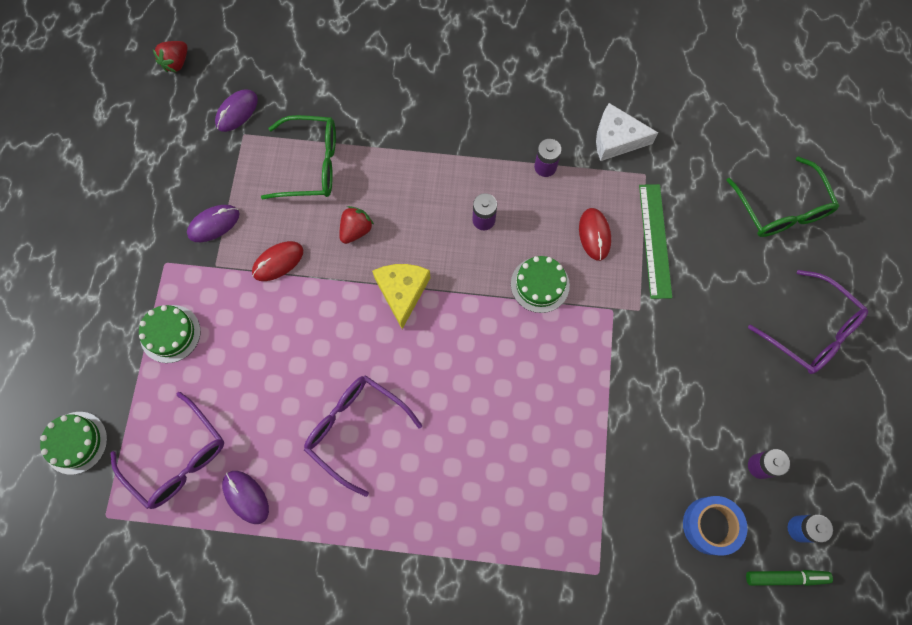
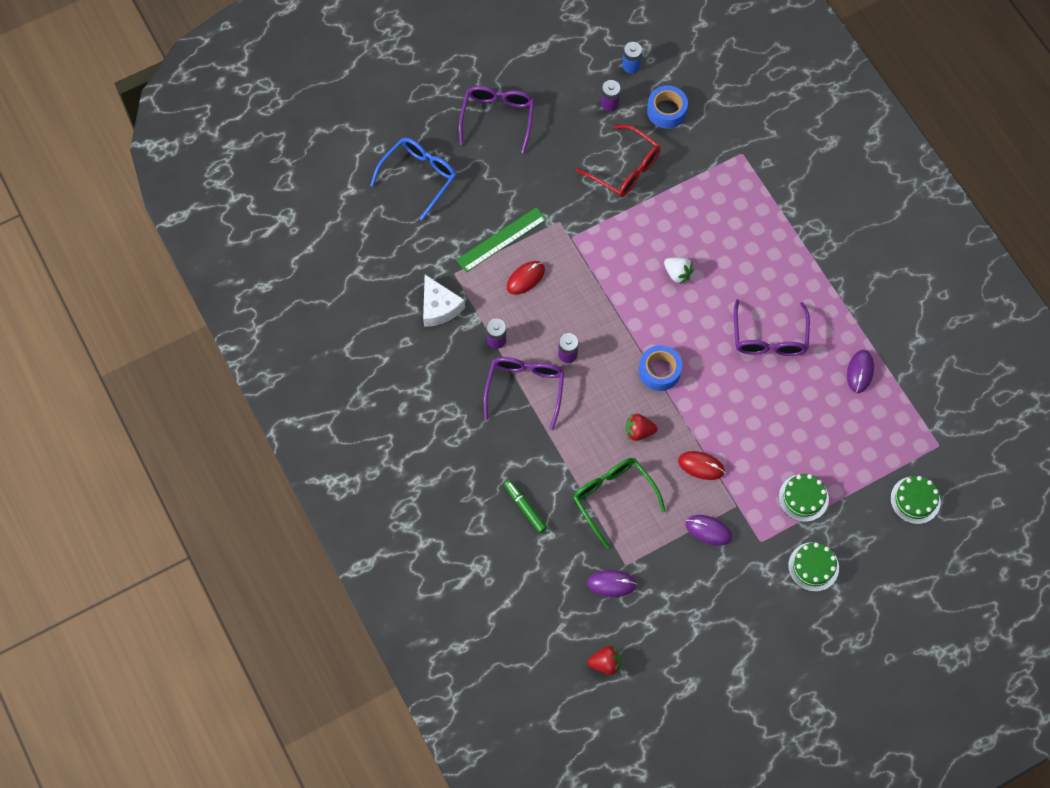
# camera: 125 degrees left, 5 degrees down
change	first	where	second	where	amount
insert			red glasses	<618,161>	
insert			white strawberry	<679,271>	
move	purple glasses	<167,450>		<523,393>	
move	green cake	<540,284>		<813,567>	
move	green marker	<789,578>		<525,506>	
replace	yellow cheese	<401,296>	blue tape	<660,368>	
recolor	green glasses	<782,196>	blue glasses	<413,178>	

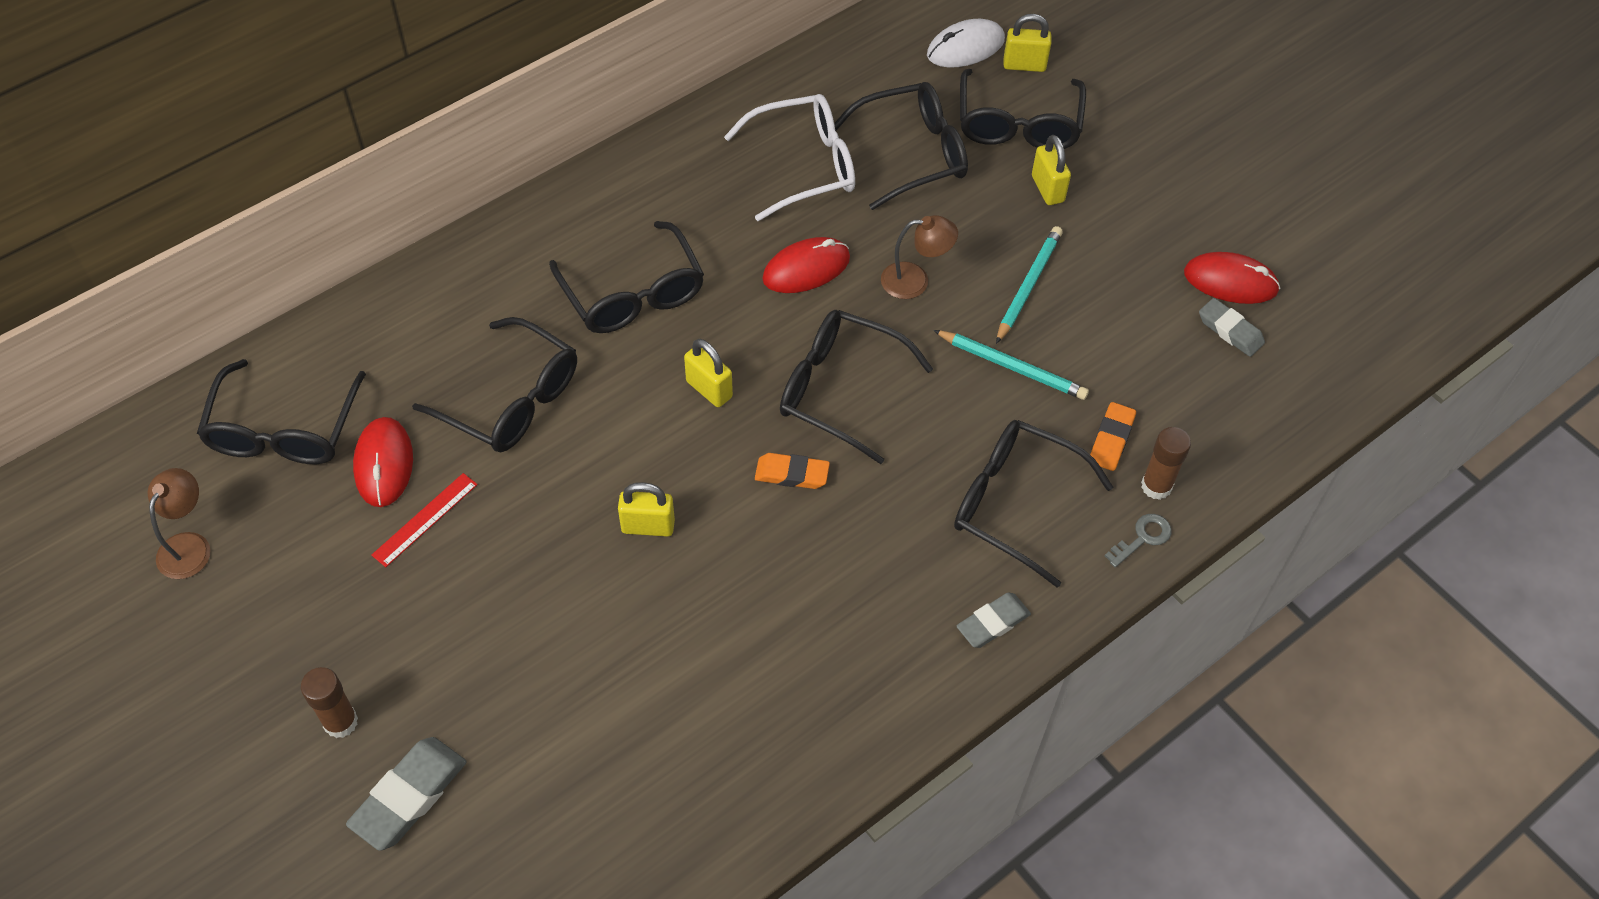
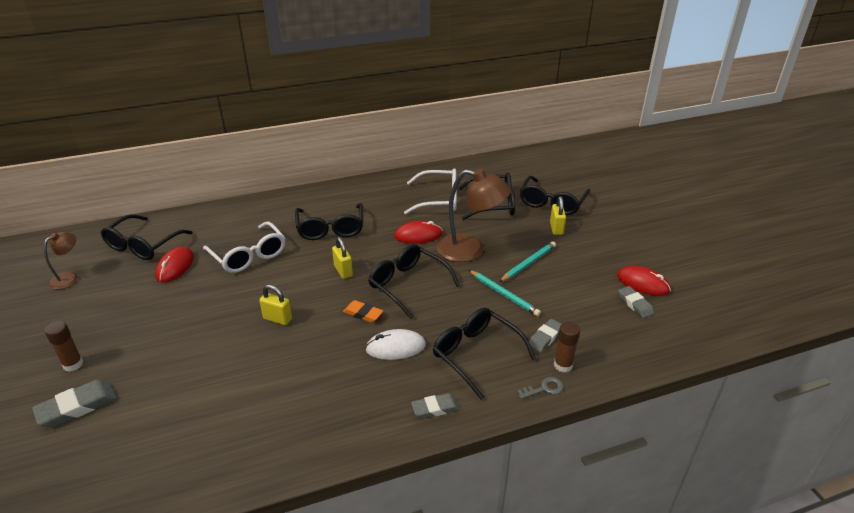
# camera: 20 degrees right, 20 degrees down
change	first	where	second	where	amount
delete	red ruler	<425,520>			
delete	yellow padlock	<1027,43>			
move	white mouse	<966,43>		<395,344>	
recolor	black glasses	<494,384>	white glasses	<244,247>	
recolor	orange eraser	<1113,436>	grey eraser	<545,335>	
resize	brown lamp	<919,257>		<474,215>	x1.87

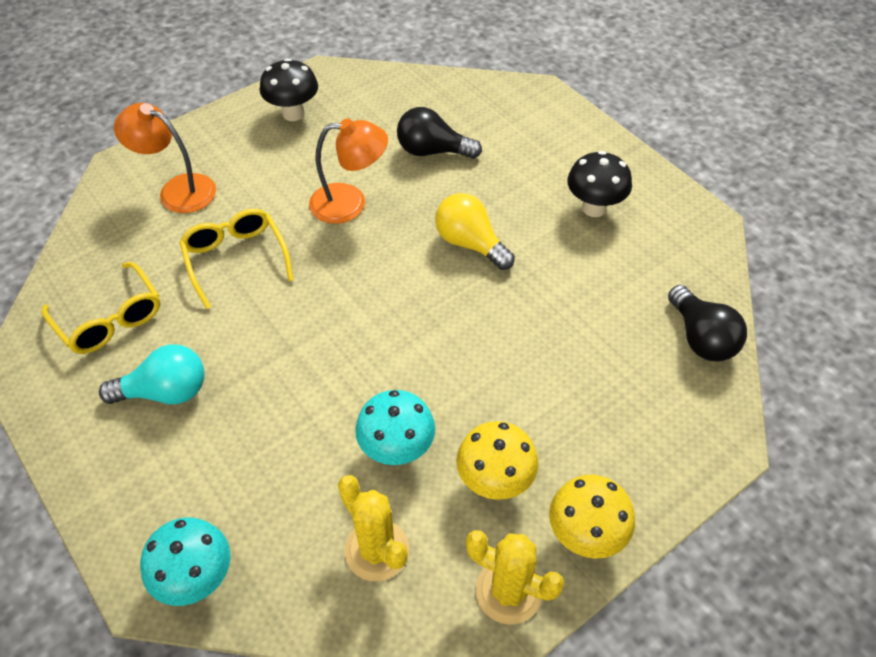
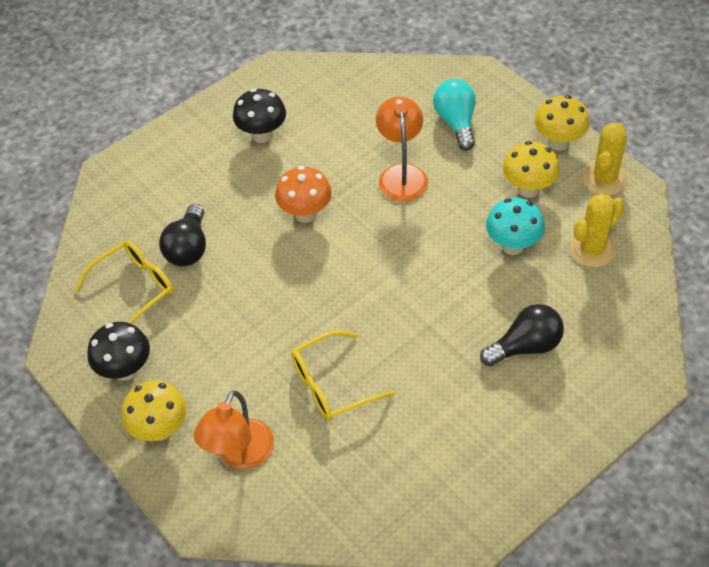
# camera: 90 degrees left, 0 degrees up
change	first	where	second	where	amount
delete	turquoise mushroom	<185,561>			
insert			yellow mushroom	<154,411>	
move	yellow glasses	<101,308>		<124,282>	
move	turquoise light bulb	<152,374>		<454,115>	
move	orange lamp	<348,171>		<402,149>	
move	black light bulb	<707,323>		<522,335>	
replace	yellow light bulb	<475,231>	orange mushroom	<303,194>	

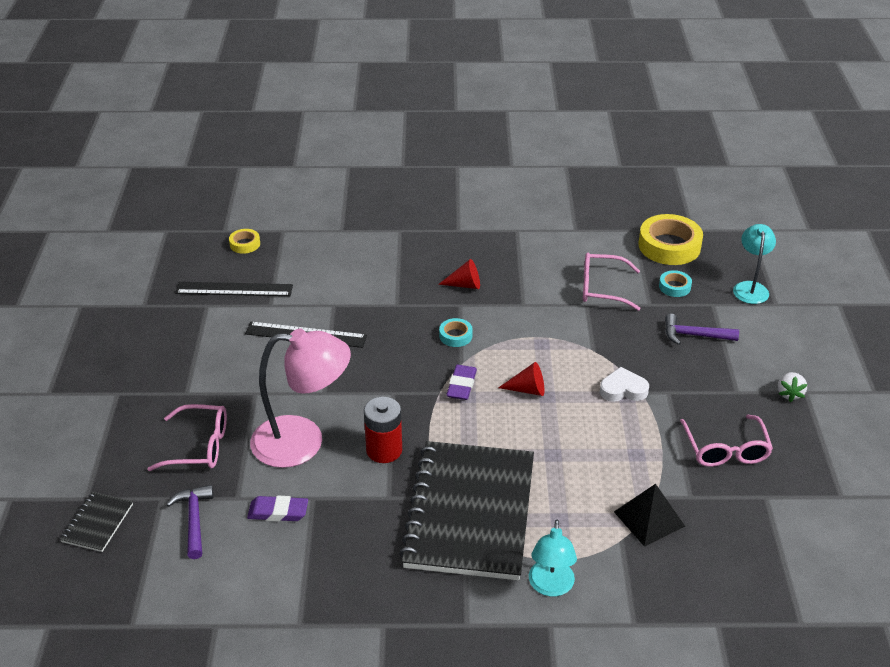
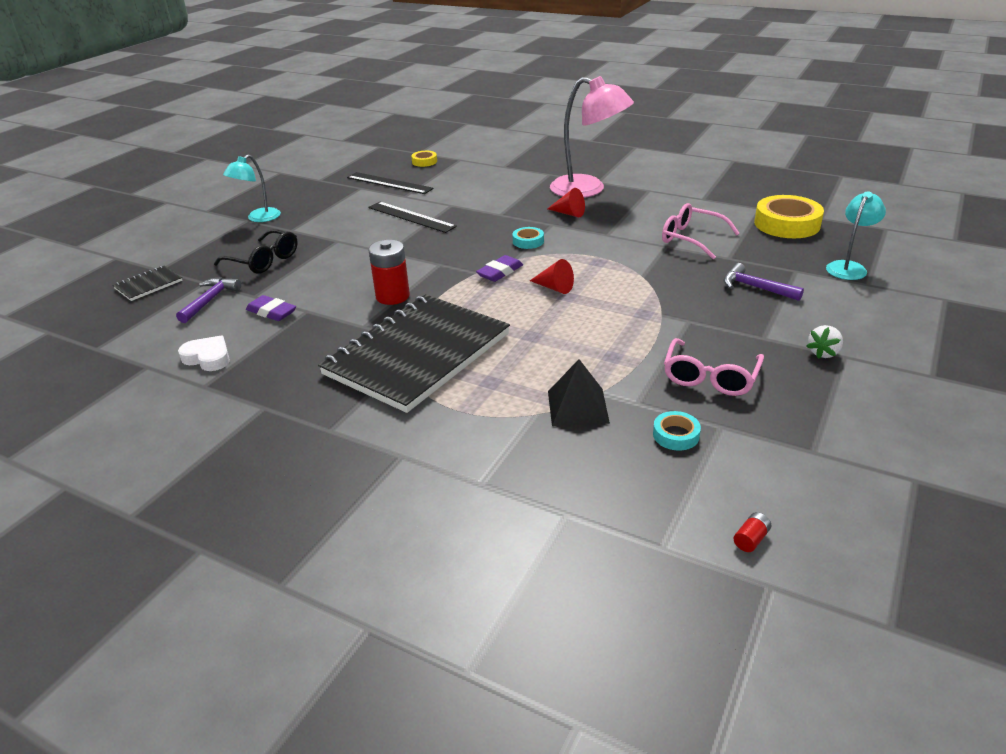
# camera: 30 degrees right, 5 degrees down
change	first	where	second	where	amount
insert			red battery	<752,532>	
move	pink lamp	<300,398>		<592,137>	
move	turquoise lamp	<553,558>		<252,188>	
move	white heart	<624,384>		<204,353>	
move	turquoise tape	<675,283>		<677,430>	
recolor	pink glasses	<187,437>	black glasses	<256,251>	

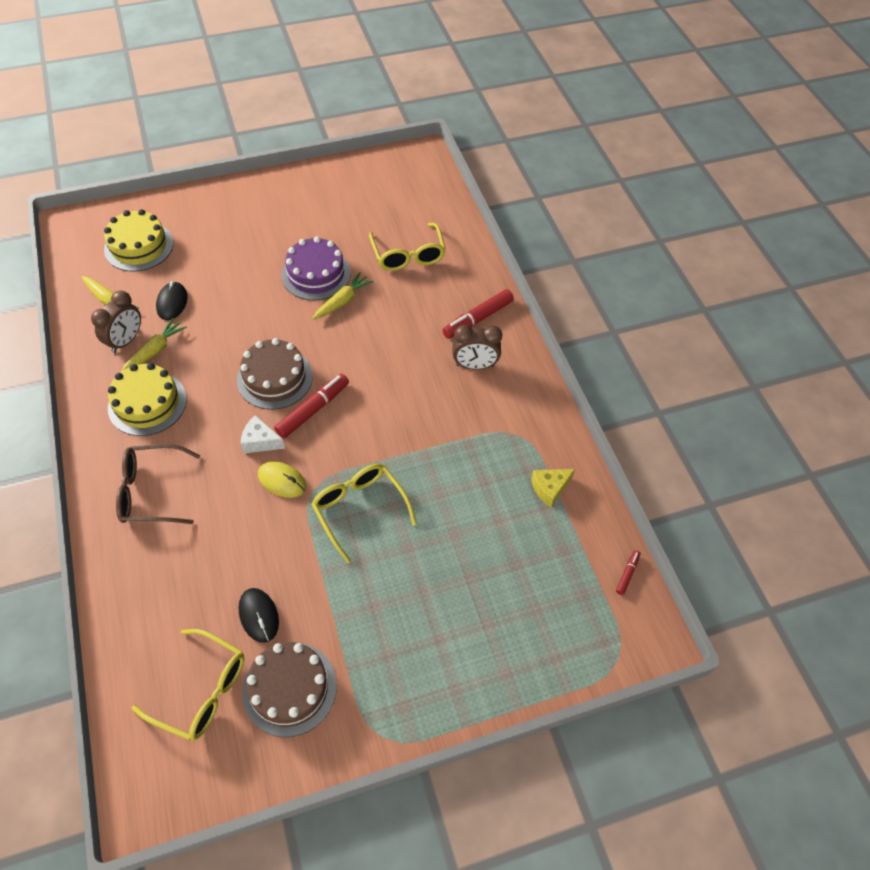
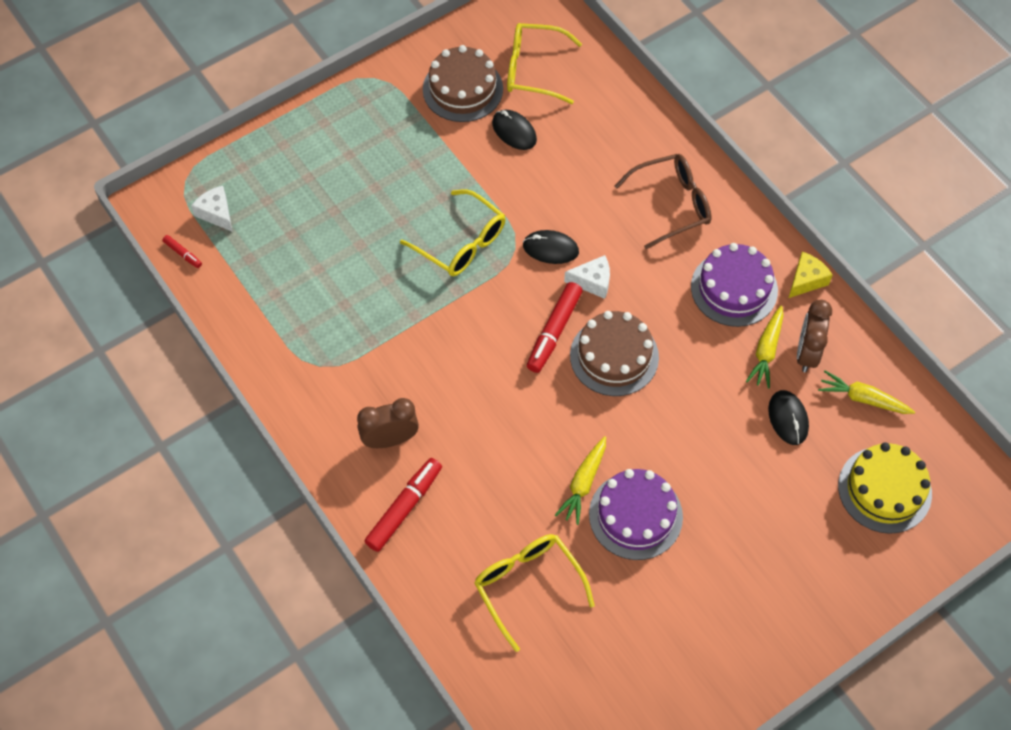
# camera: 165 degrees right, 5 degrees up
change	first	where	second	where	amount
insert			white cheese	<212,209>	
move	yellow cheese	<553,488>		<811,275>	
recolor	yellow cake	<147,399>	purple cake	<734,285>	
recolor	yellow mouse	<282,479>	black mouse	<551,247>	
rotate	red marker	<628,572>		<182,251>	60 degrees counterclockwise

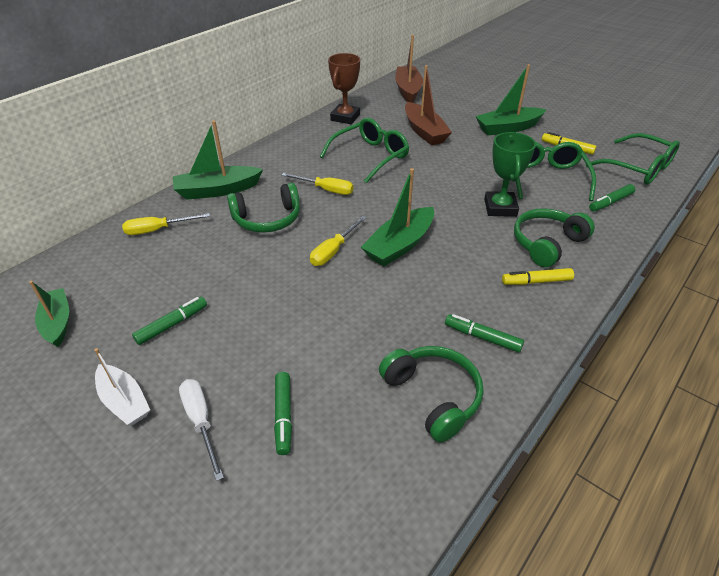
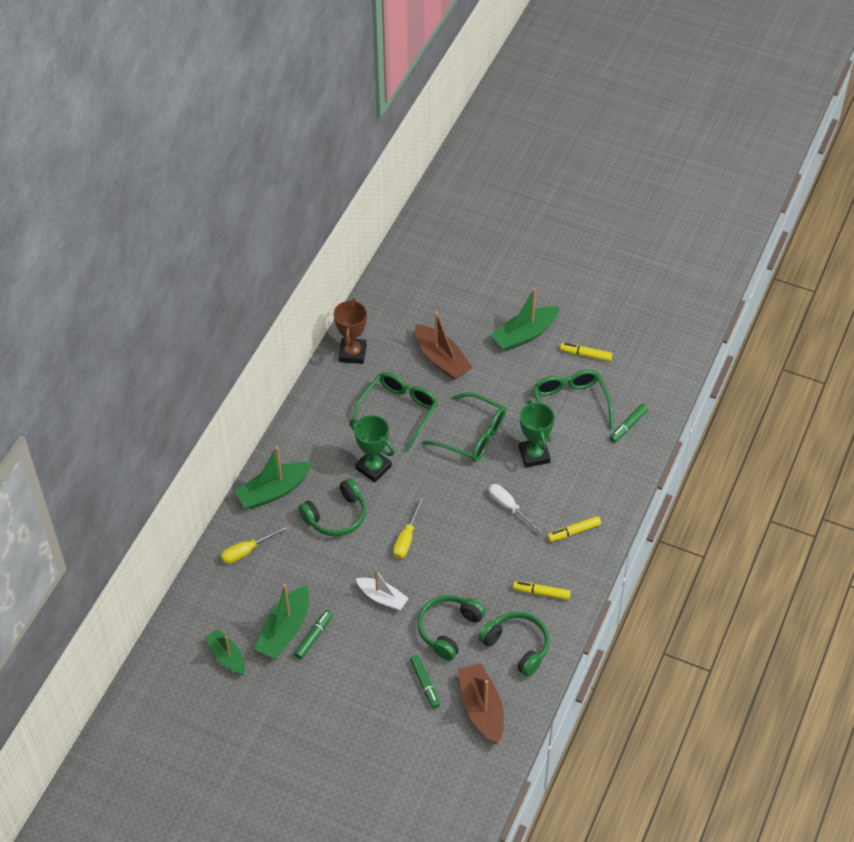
# camera: 15 degrees left, 10 degrees up
change	first	where	second	where	amount
move	white boat	<122,386>		<382,590>	
move	white screwdriver	<201,430>		<516,509>	
move	green boat	<397,217>		<281,621>	
move	brown boat	<409,69>		<481,703>	
move	green headphones	<554,237>		<452,628>	
move	green glasses	<633,159>		<464,427>	
replace	yellow screwdriver	<317,184>	green trophy	<372,449>	
recolor	green marker	<484,333>	yellow marker	<542,590>	

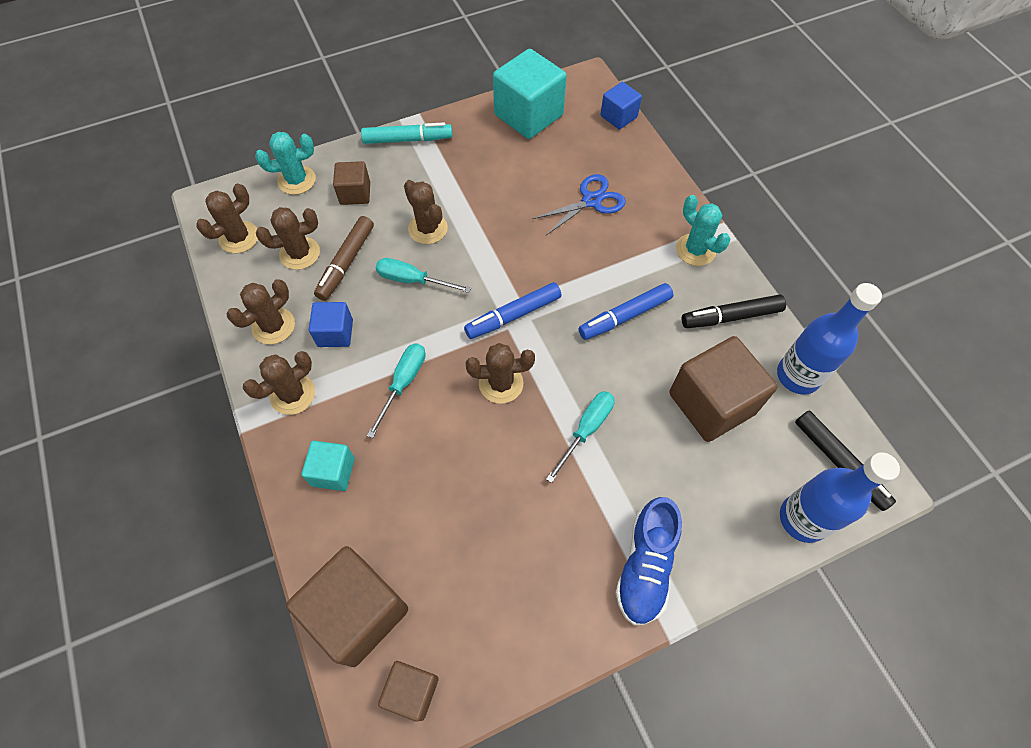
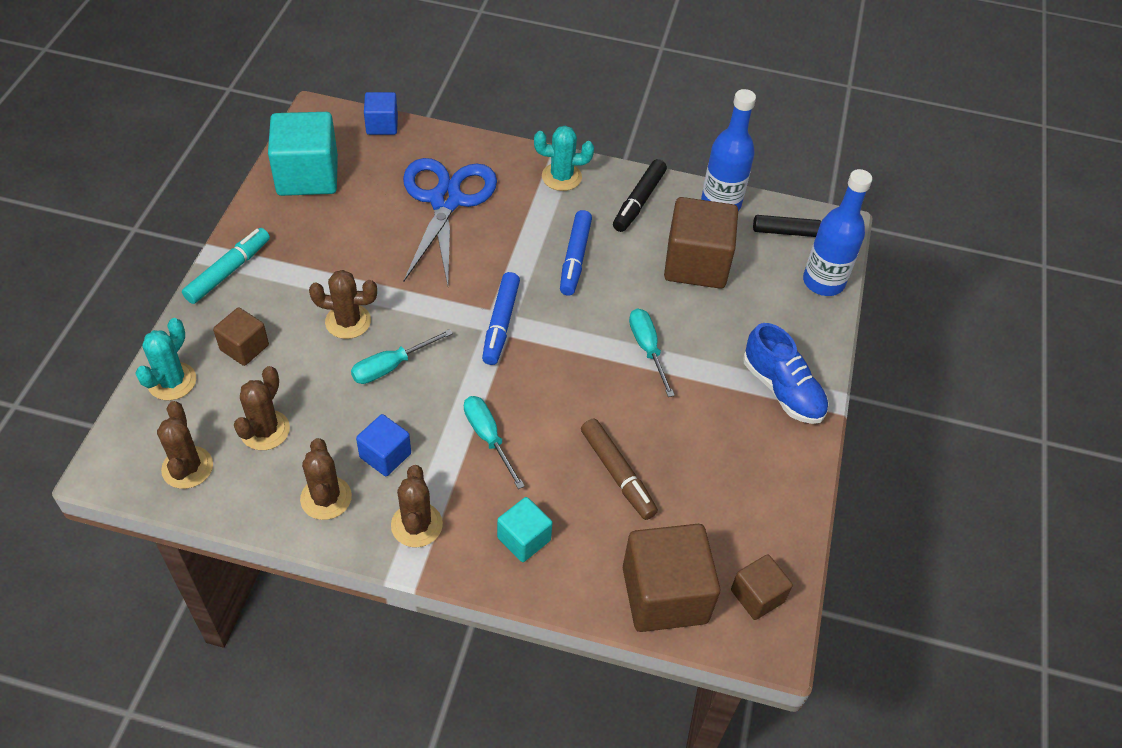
# camera: 55 degrees left, 10 degrees down
change	first	where	second	where	amount
delete	brown cactus	<500,373>			
move	brown marker	<344,258>		<619,469>	
resize	blue scissors	<579,204>		<450,221>	x1.70

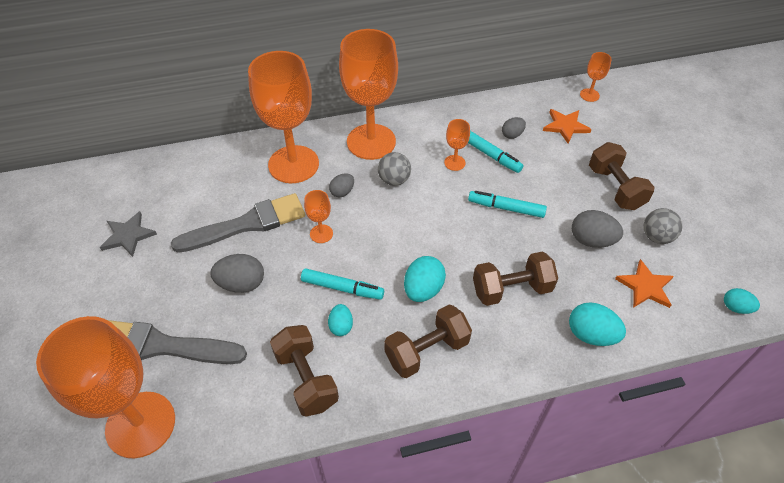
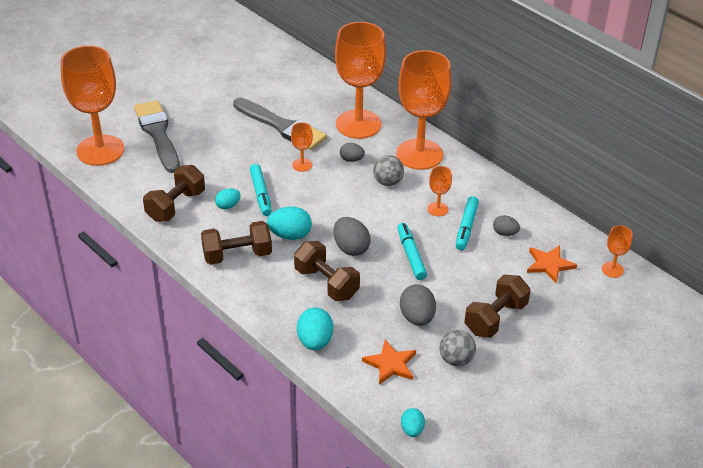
# camera: 60 degrees right, 10 degrees down
change	first	where	second	where	amount
delete	grey star	<128,234>			
move	grey egg	<237,273>		<352,236>	
rotate	brown dumbbell	<428,341>		<236,243>	45 degrees counterclockwise

